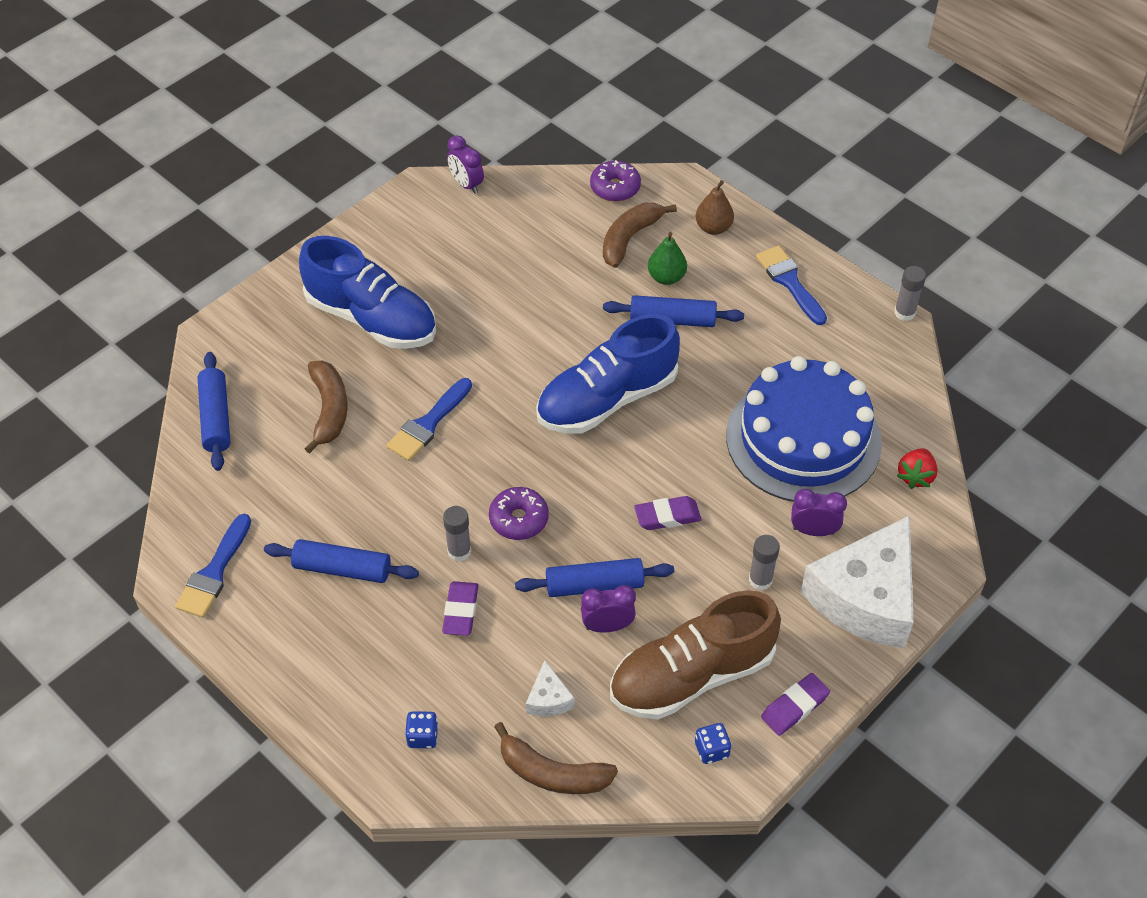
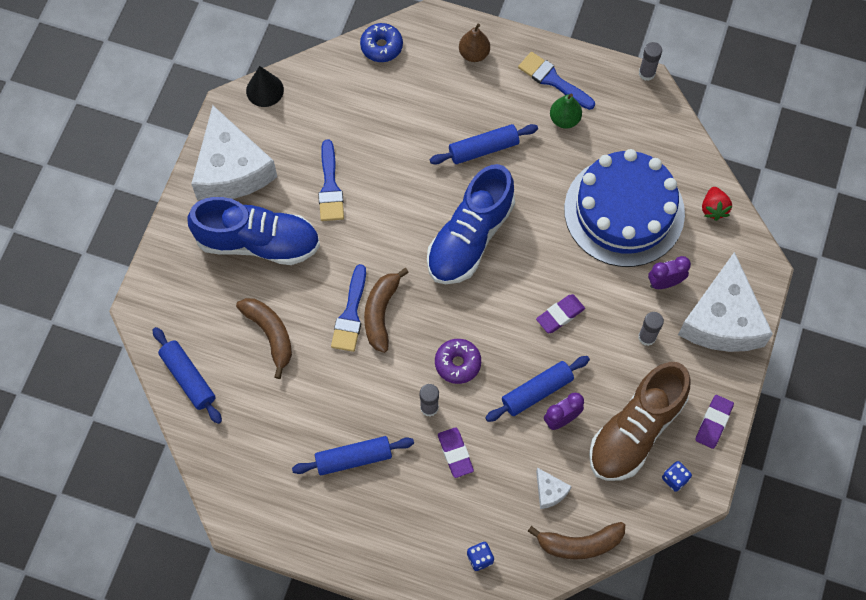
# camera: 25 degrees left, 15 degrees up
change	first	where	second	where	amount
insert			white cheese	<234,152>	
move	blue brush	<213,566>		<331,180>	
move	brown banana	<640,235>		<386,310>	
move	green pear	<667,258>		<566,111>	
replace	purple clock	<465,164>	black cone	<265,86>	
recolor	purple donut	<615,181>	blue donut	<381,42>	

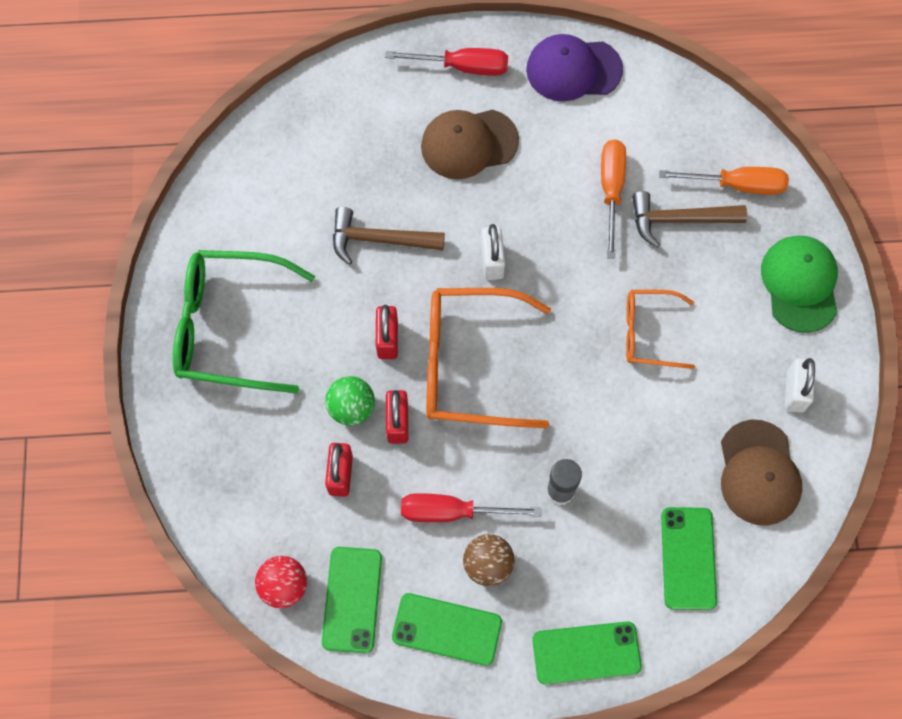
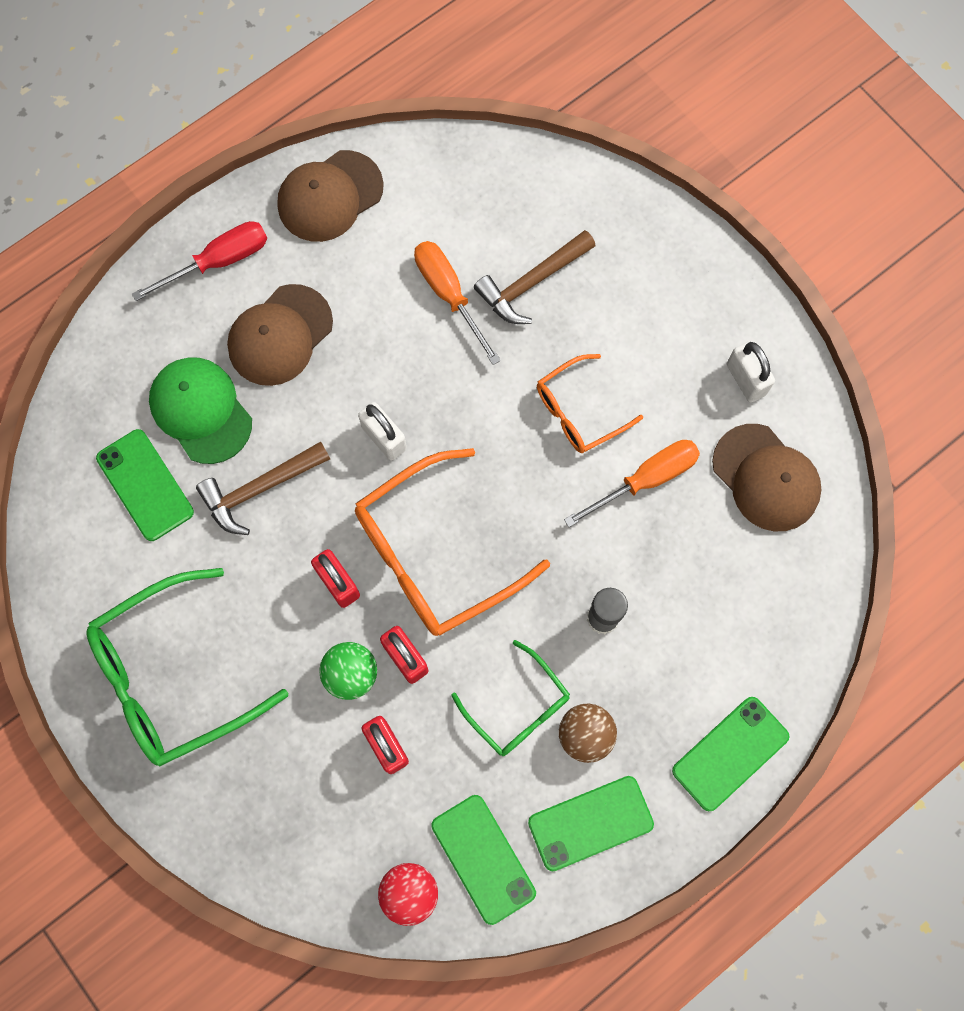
# camera: 35 degrees left, 5 degrees up
change	first	where	second	where	amount
move	orange screwdriver	<724,181>		<632,483>	
move	green phone	<689,558>		<145,485>	
move	green cap	<799,284>		<200,411>	
replace	red screwdriver	<471,507>	green glasses	<510,698>	
recolor	purple cap	<574,67>	brown cap	<330,196>	

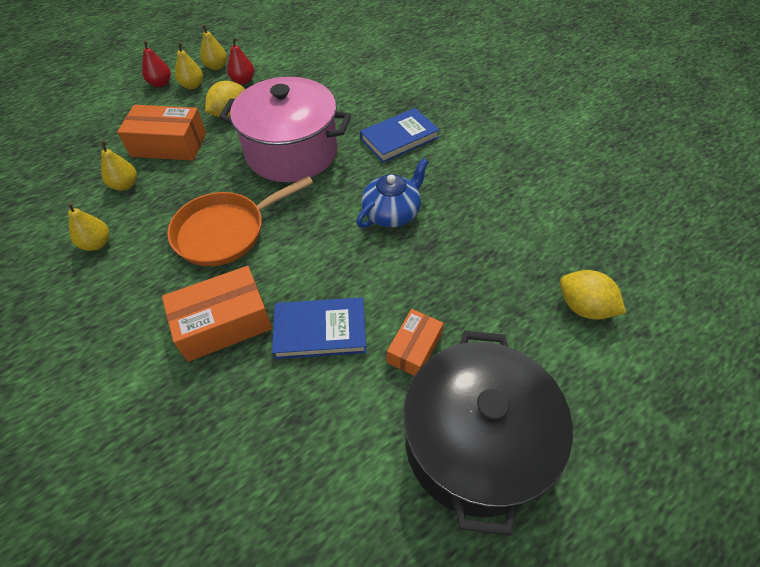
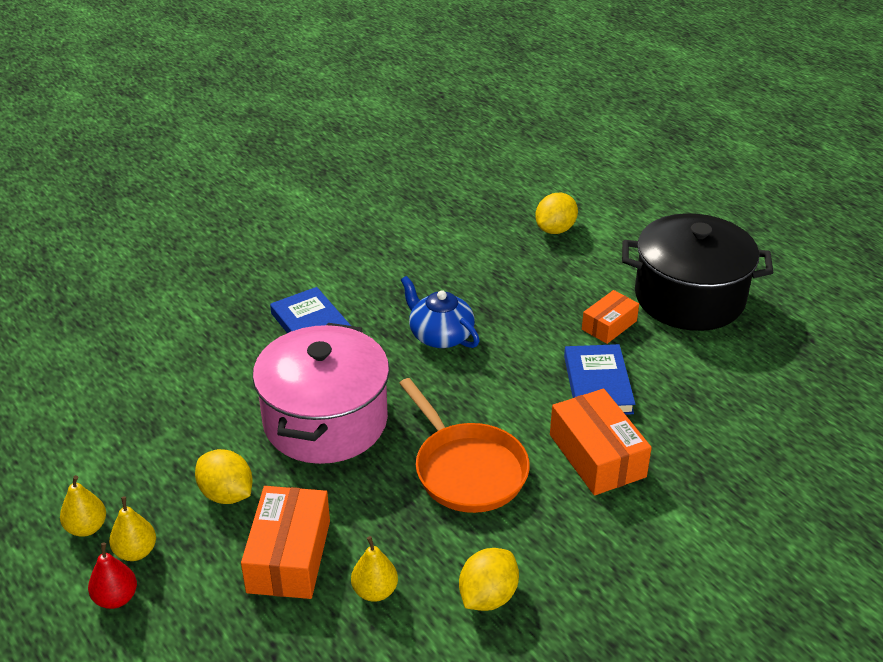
# camera: 90 degrees left, 15 degrees down
change	first	where	second	where	amount
delete	red pear	<240,60>			
replace	yellow pear	<88,226>	yellow lemon	<489,579>	
rotate	orange box	<415,342>		<610,317>	75 degrees counterclockwise

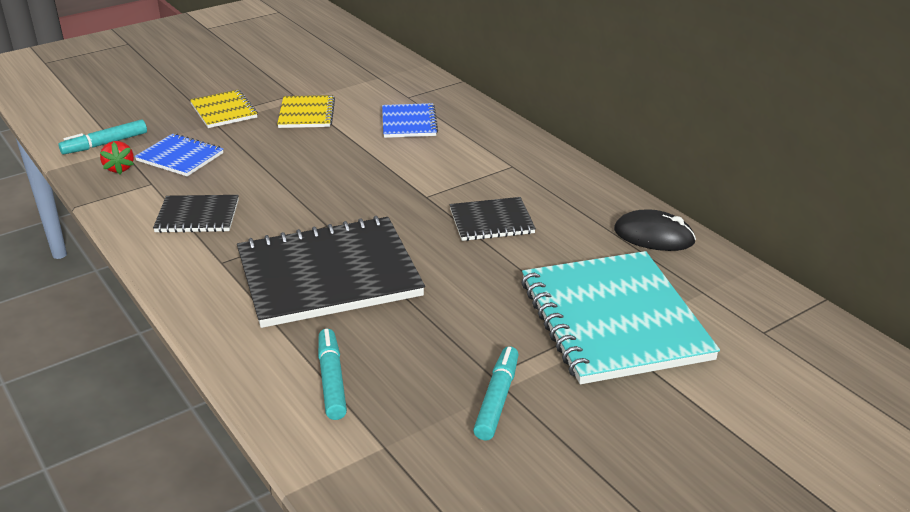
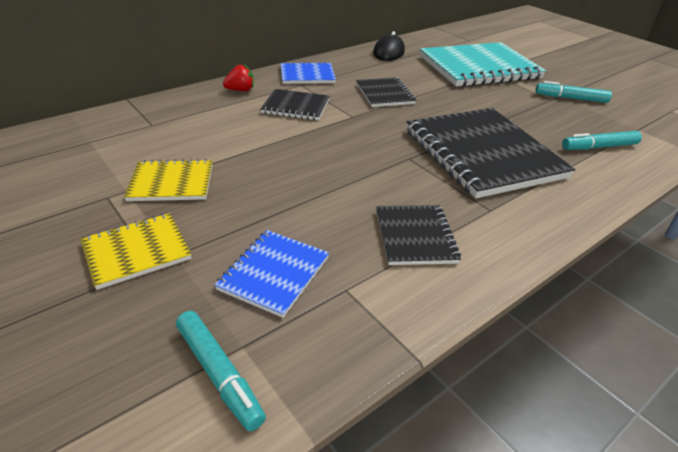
# camera: 95 degrees left, 5 degrees up
change	first	where	second	where	amount
insert			black notebook	<294,104>	
move	red strawberry	<117,157>		<238,77>	
move	blue notebook	<410,120>		<308,72>	

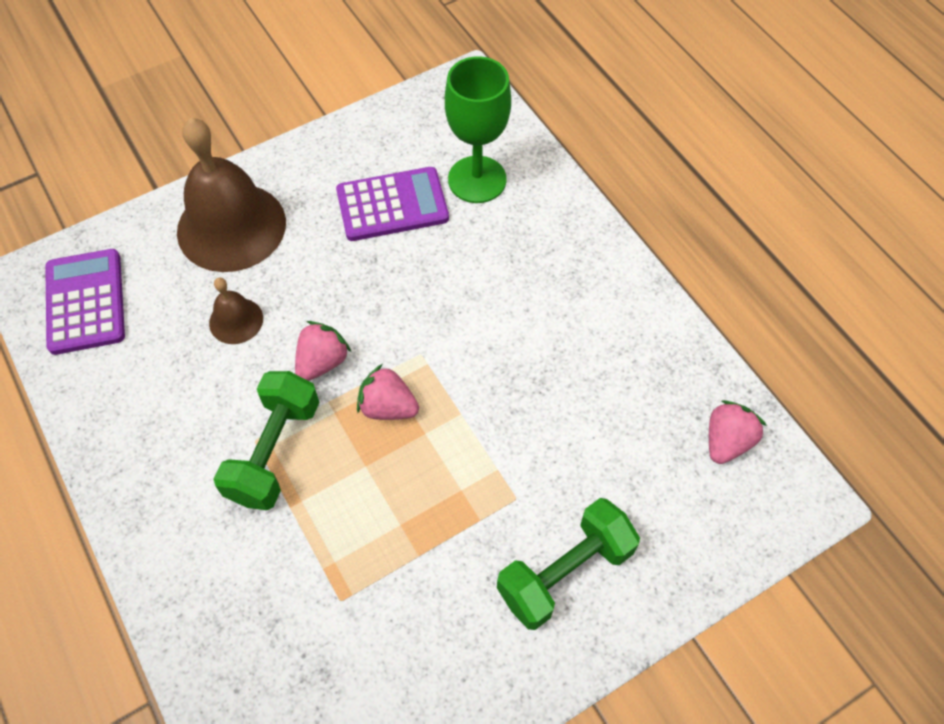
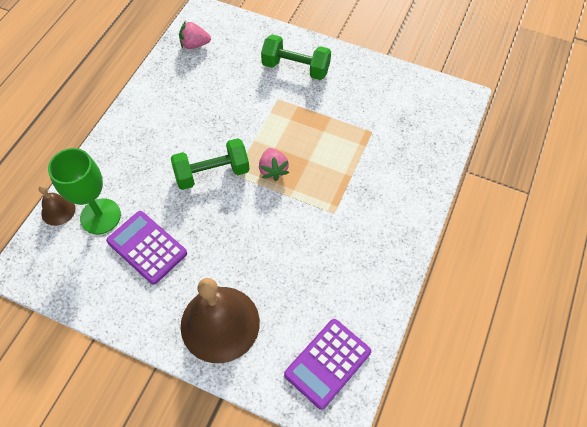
# camera: 125 degrees left, 0 degrees up
change	first	where	second	where	amount
delete	pink strawberry	<323,351>			
move	brown bell	<236,311>		<57,205>	
move	green dumbbell	<267,440>		<210,164>	

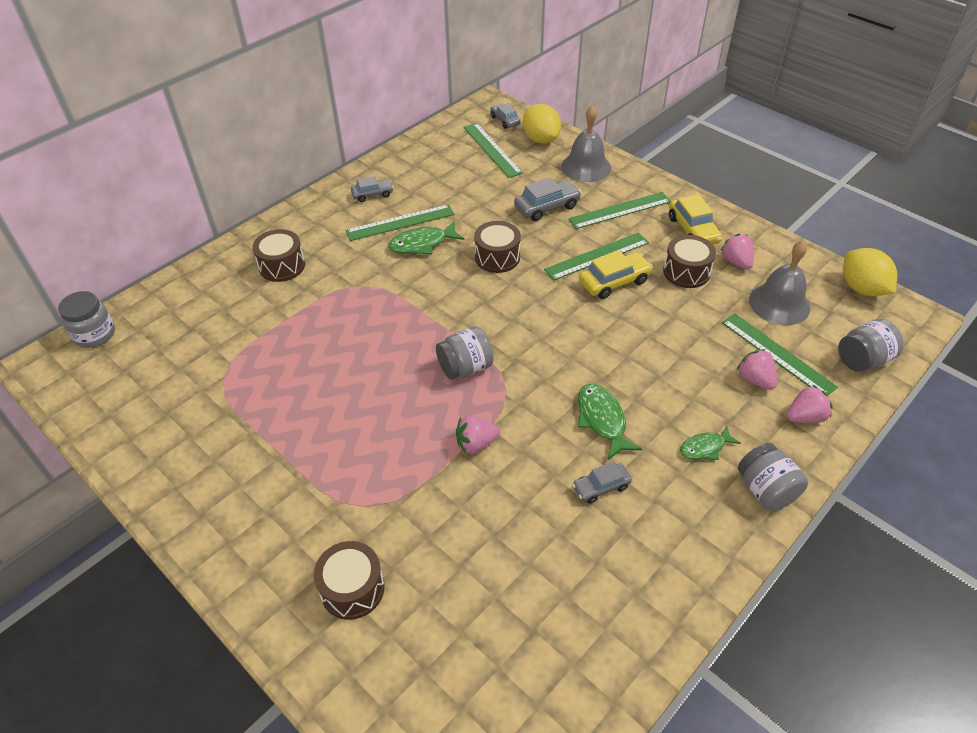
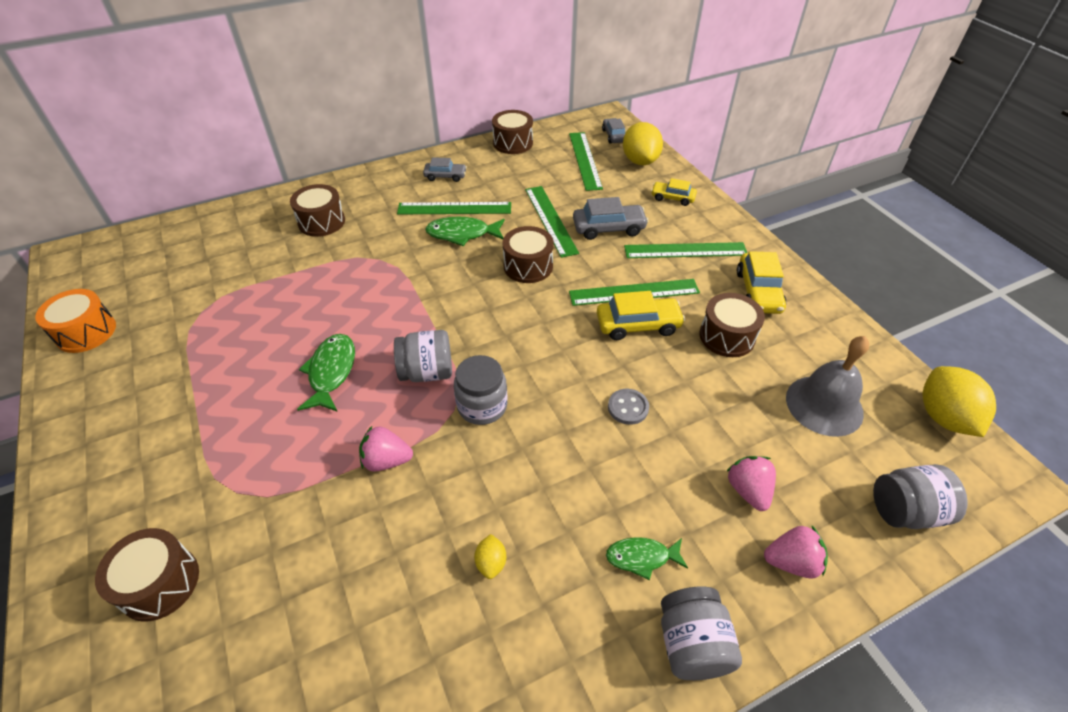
# camera: 20 degrees right, 0 degrees up
change	first	where	second	where	amount
delete	pink strawberry	<737,251>			
insert			orange drum	<75,321>	
insert			brown drum	<512,132>	
insert			grey button	<628,407>	
move	grey jar	<86,319>		<481,390>	
move	green fish	<610,422>		<326,373>	
move	green ruler	<780,355>		<552,222>	
replace	grey bell	<586,144>	yellow car	<674,192>	
replace	grey car	<602,482>	yellow lemon	<490,556>	

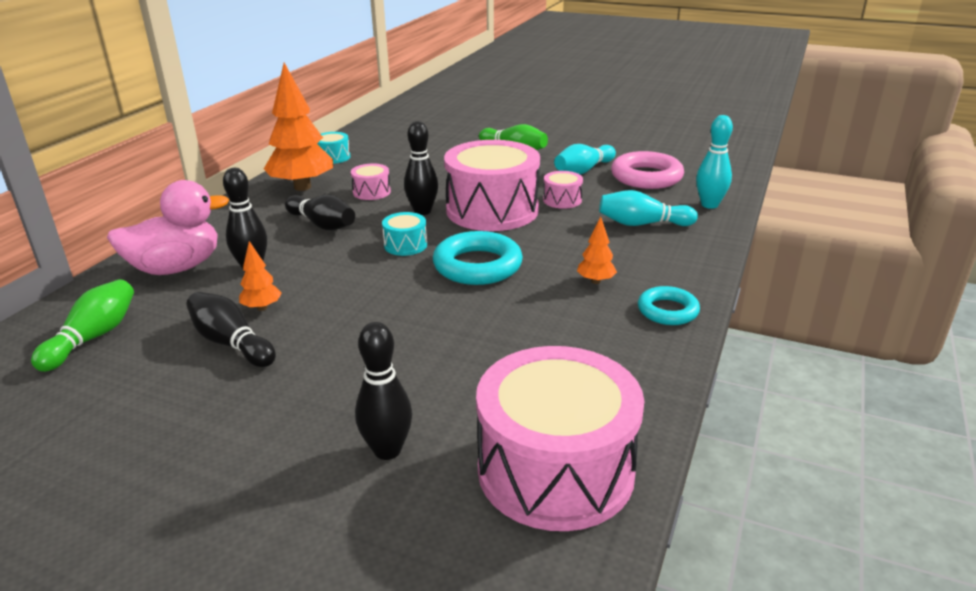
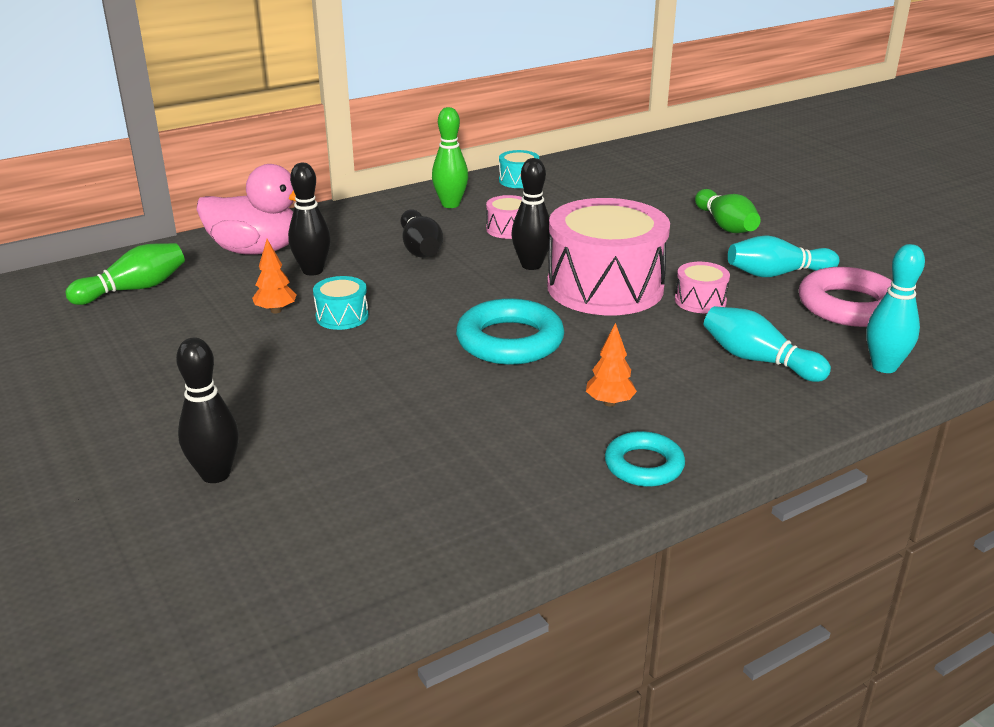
# camera: 35 degrees right, 0 degrees up
change	first	where	second	where	amount
delete	black bowling pin	<231,329>			
delete	pink drum	<560,438>			
move	turquoise drum	<404,234>		<341,303>	
replace	orange tree	<298,127>	green bowling pin	<450,157>	

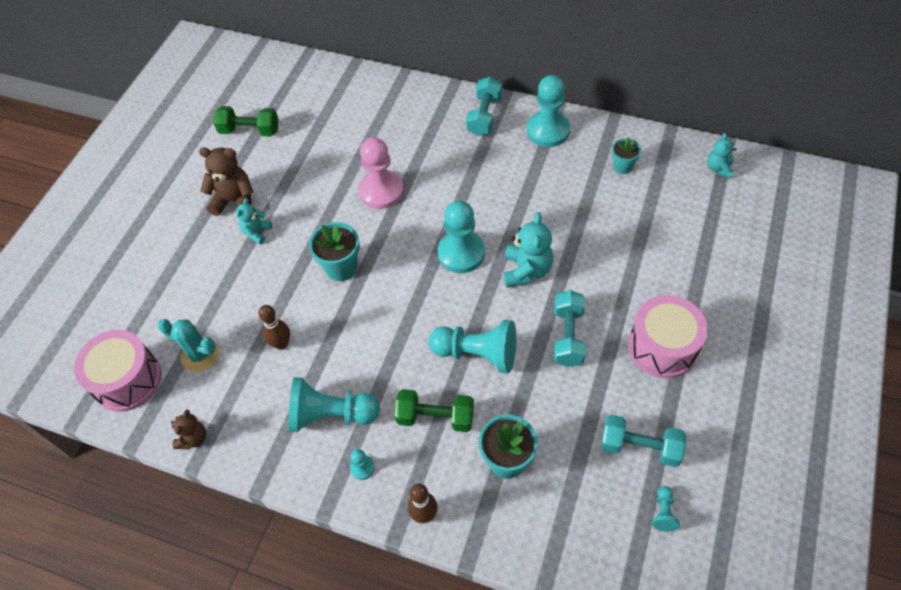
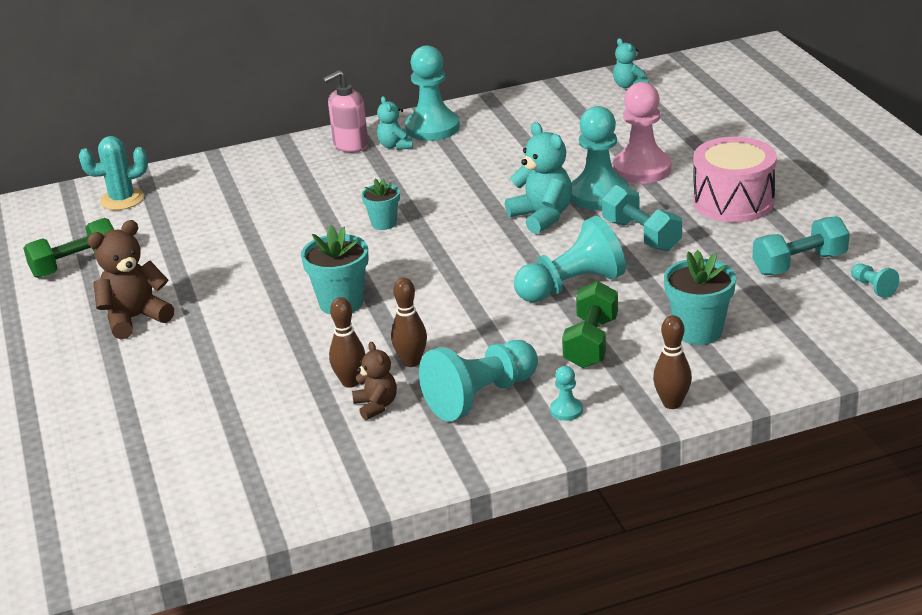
# camera: 40 degrees left, 25 degrees down
change	first	where	second	where	amount
delete	pink drum	<118,371>			
insert			brown bowling pin	<409,322>	
move	turquoise cactus	<188,345>		<113,173>	
move	brown teddy bear	<188,429>		<374,381>	
move	turquoise teddy bear	<254,221>		<395,123>	
move	pink pawn	<381,173>		<642,133>	
move	turquoise pawn	<461,237>		<600,158>	
move	turquoise flower pot	<626,156>		<381,204>	
replace	turquoise dumbbell	<484,106>	pink soap dispenser	<345,111>	
rotate	green dumbbell	<434,410>		<590,324>	45 degrees counterclockwise

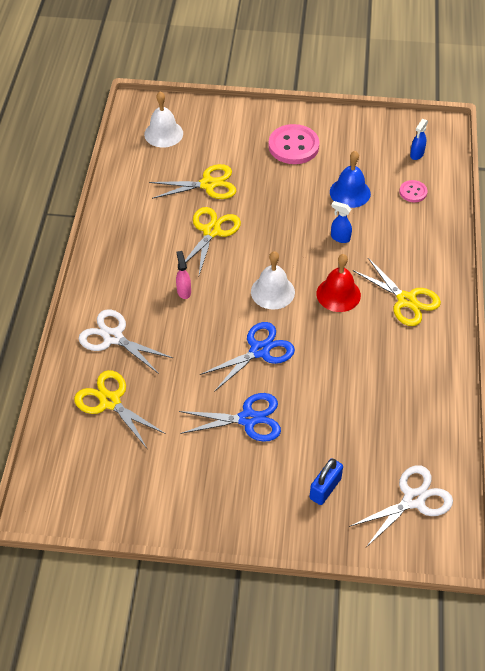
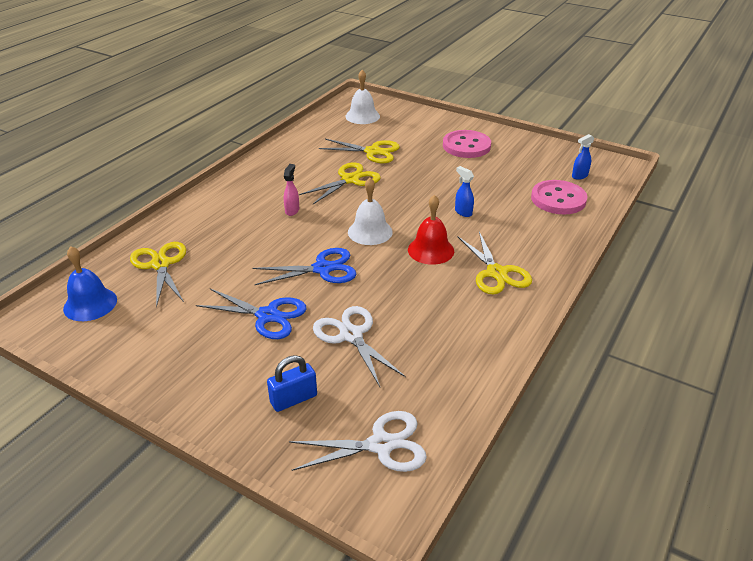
# camera: 25 degrees right, 15 degrees down
change	first	where	second	where	amount
move	white scissors	<126,341>		<359,346>	
move	blue bell	<350,179>		<90,283>	
resize	pink button	<413,191>		<559,197>	x1.91

